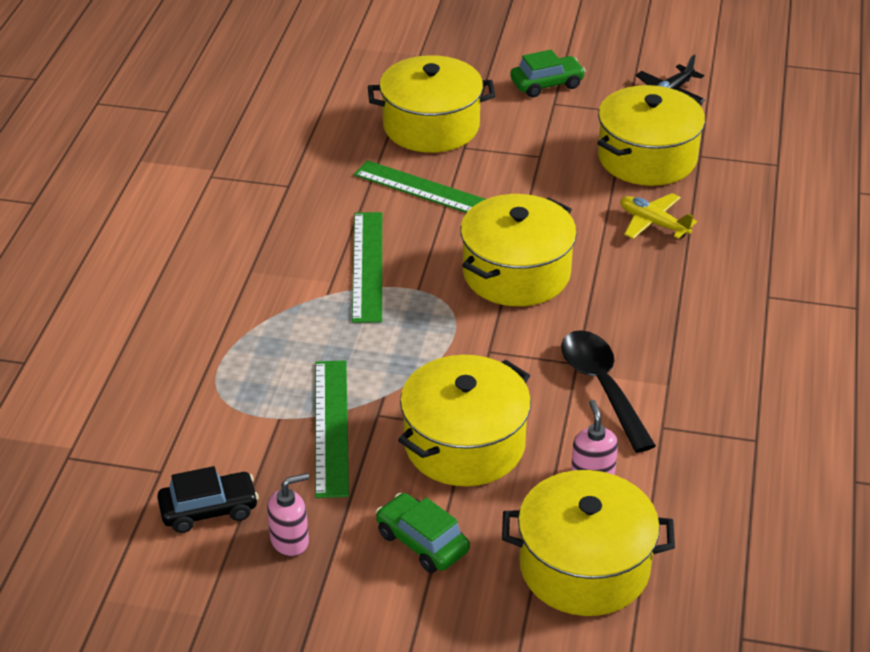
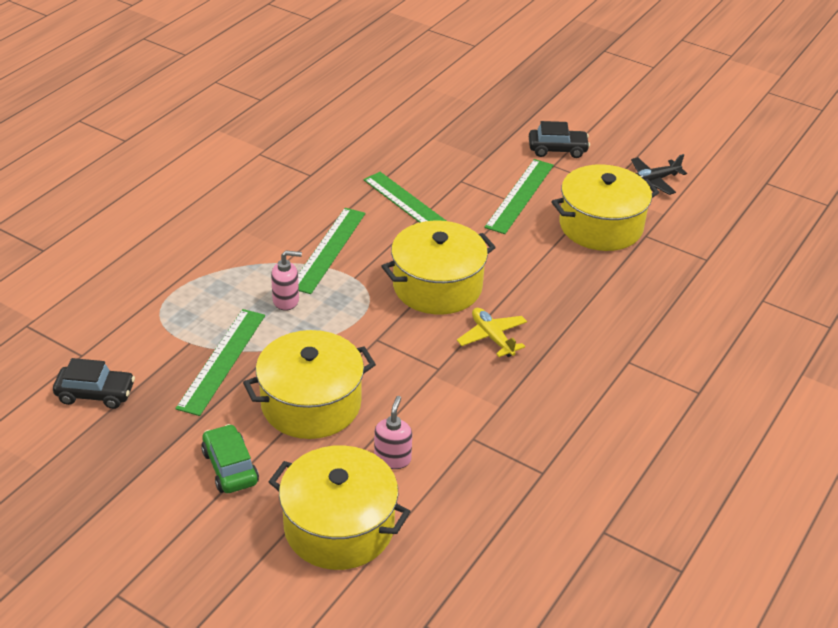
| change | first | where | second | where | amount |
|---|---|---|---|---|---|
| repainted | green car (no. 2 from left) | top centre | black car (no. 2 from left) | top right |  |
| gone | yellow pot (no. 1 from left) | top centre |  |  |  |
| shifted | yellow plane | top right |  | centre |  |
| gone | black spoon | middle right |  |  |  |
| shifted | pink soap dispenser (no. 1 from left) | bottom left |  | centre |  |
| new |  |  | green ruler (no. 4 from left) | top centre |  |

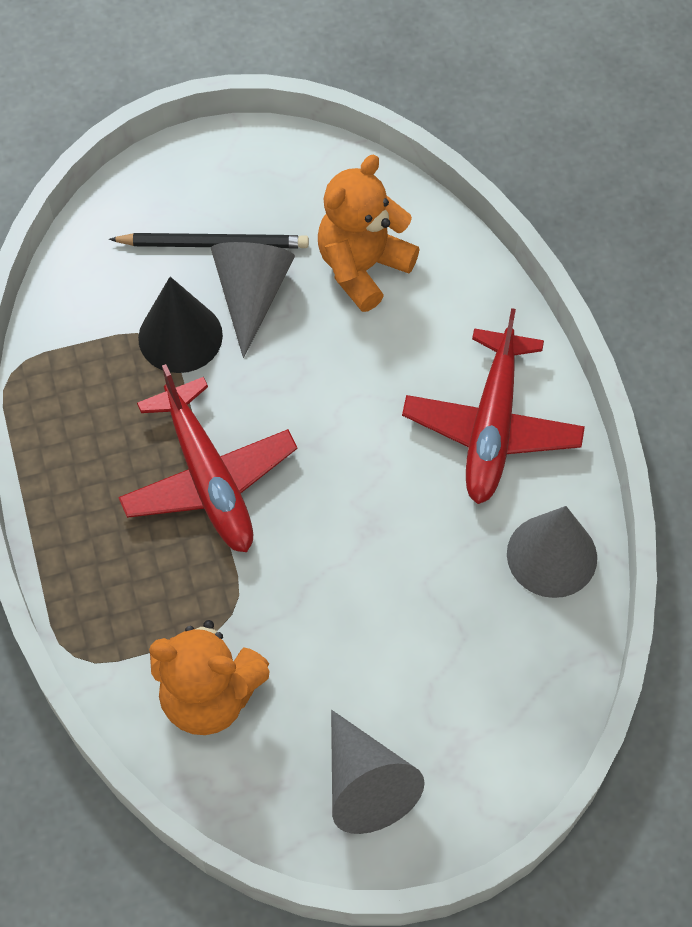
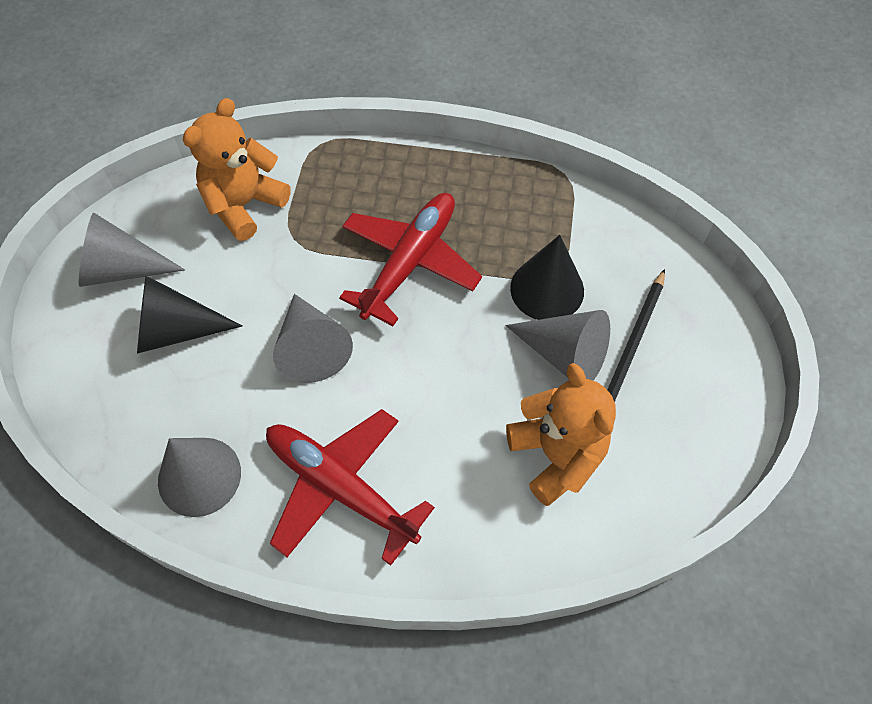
| change | first | where | second | where | amount |
|---|---|---|---|---|---|
| rotated | red plane (no. 1 from left in the first image) | middle left | red plane (no. 2 from left) | centre | 120 degrees clockwise |
| new |  |  | black cone (no. 1 from left) | middle left |  |
| new |  |  | grey cone (no. 3 from left) | centre |  |

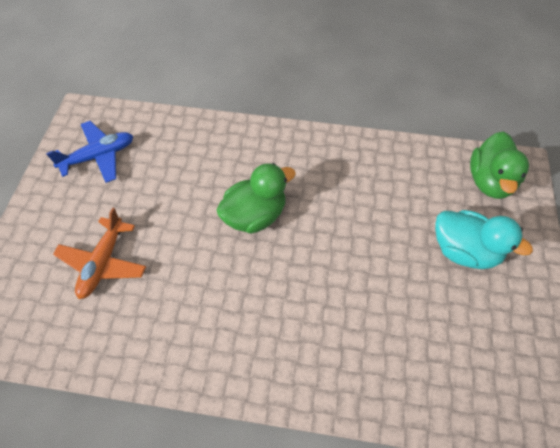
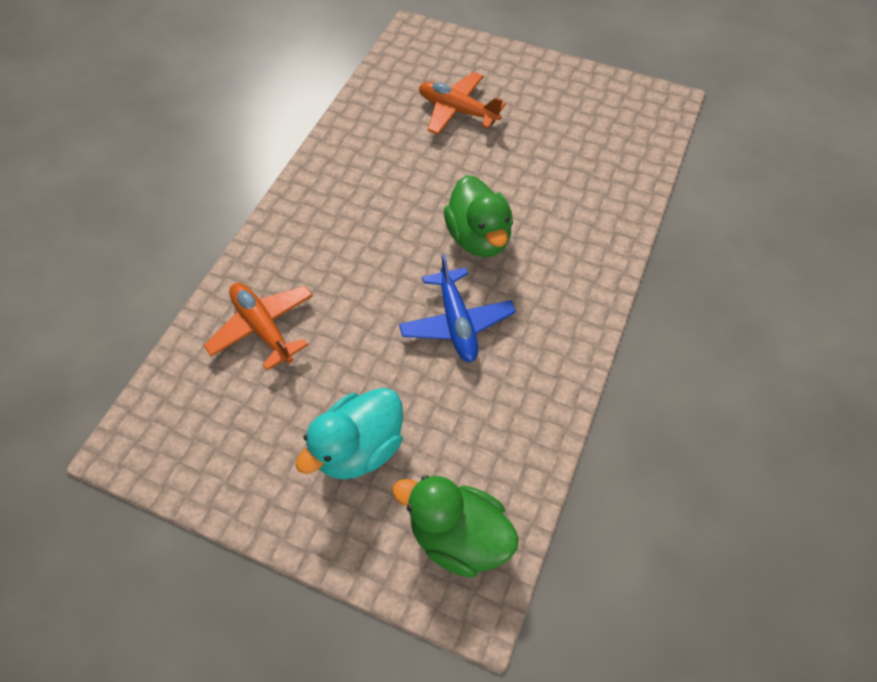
| change | first | where | second | where | amount |
|---|---|---|---|---|---|
| shifted | blue plane | middle left |  | centre |  |
| new |  |  | orange plane (no. 1 from left) | middle left |  |

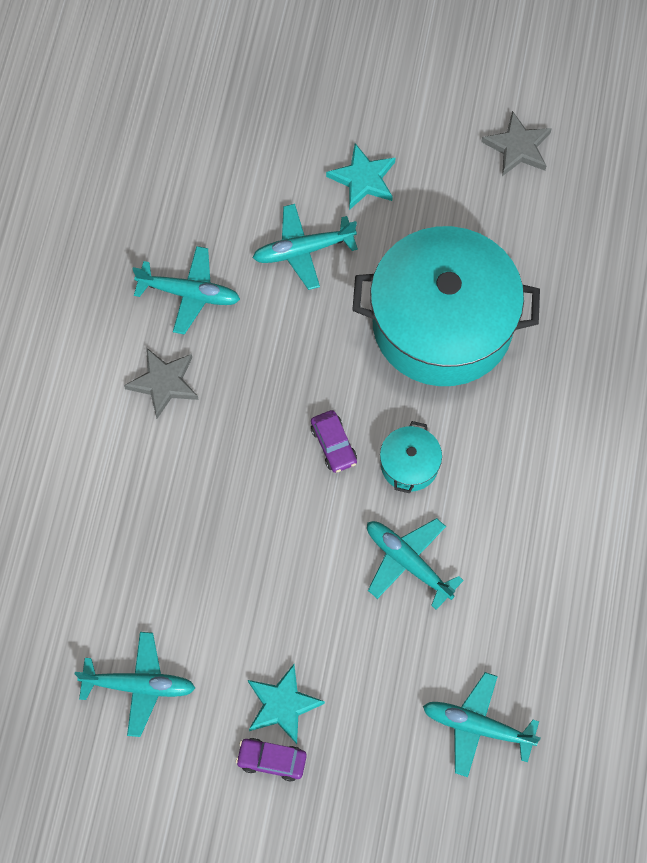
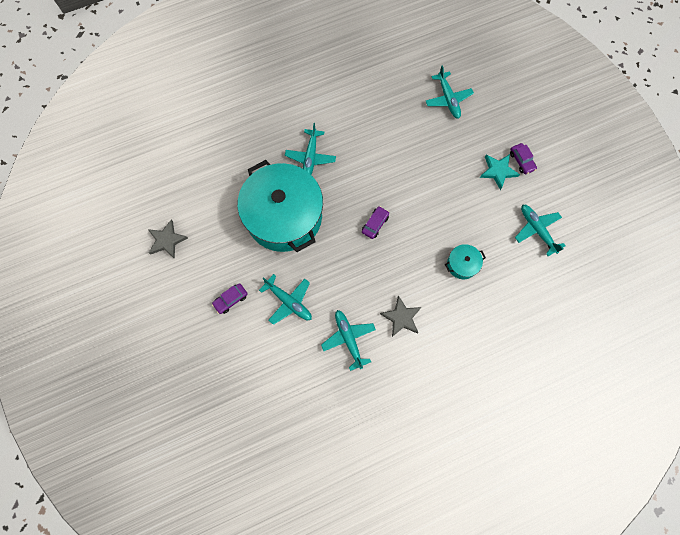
| change | first | where | second | where | amount |
|---|---|---|---|---|---|
| swapped | turquoise star (no. 2 from left) | top centre | purple car (no. 1 from left) | centre |  |
| shifted | turquoise pot (no. 1 from left in the first image) | centre | turquoise pot (no. 2 from left) | middle right |  |
| shifted | turquoise plane (no. 4 from left in the first image) | centre | turquoise plane (no. 2 from left) | top centre |  |

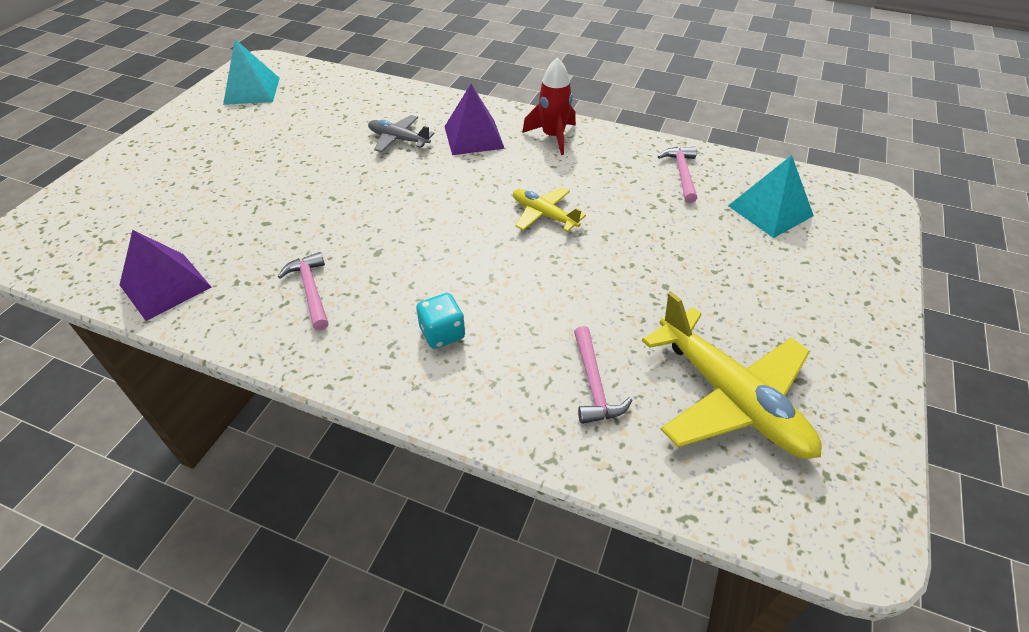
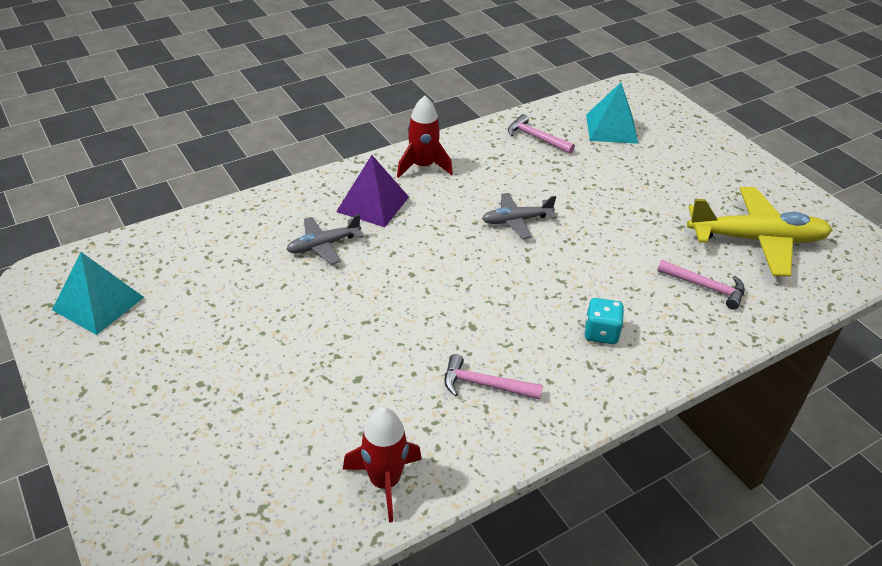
| change | first | where | second | where | amount |
|---|---|---|---|---|---|
| repainted | yellow plane (no. 1 from left) | top centre | grey plane (no. 2 from left) | centre |  |
| swapped | purple pyramid (no. 1 from left) | middle left | red rocket (no. 1 from left) | bottom centre |  |

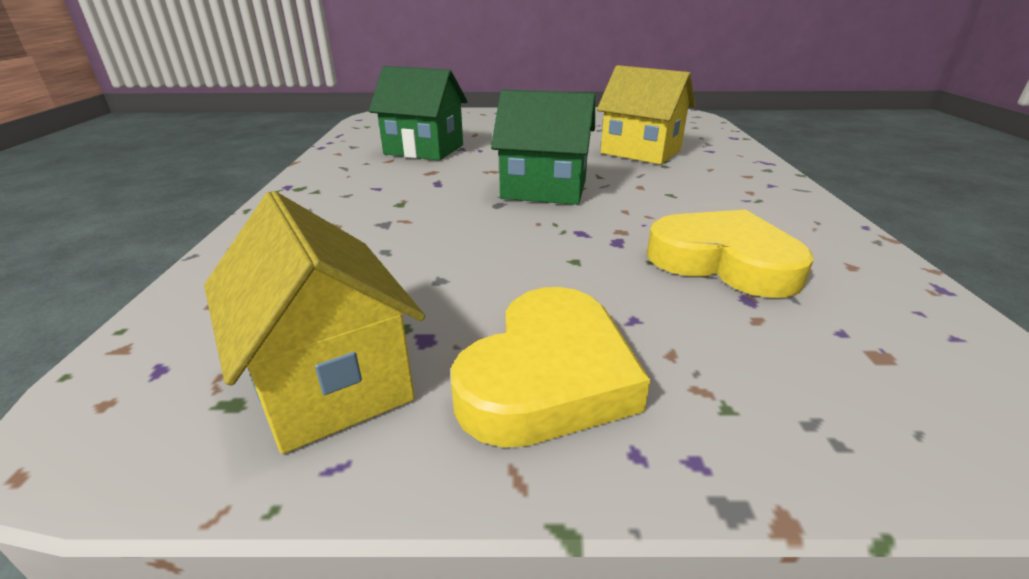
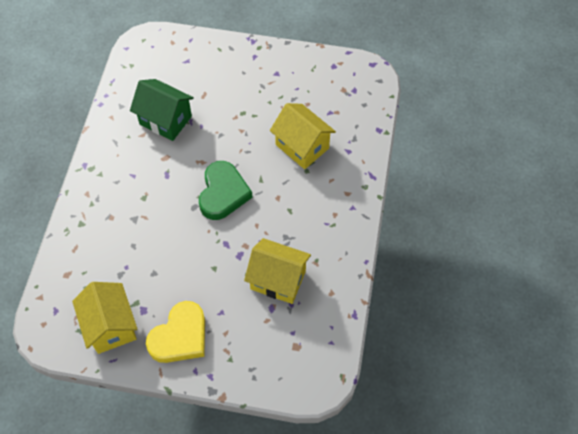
| change | first | where | second | where | amount |
|---|---|---|---|---|---|
| swapped | green house (no. 2 from left) | top centre | green heart | centre |  |
| swapped | yellow heart (no. 2 from left) | middle right | yellow house (no. 2 from left) | centre |  |

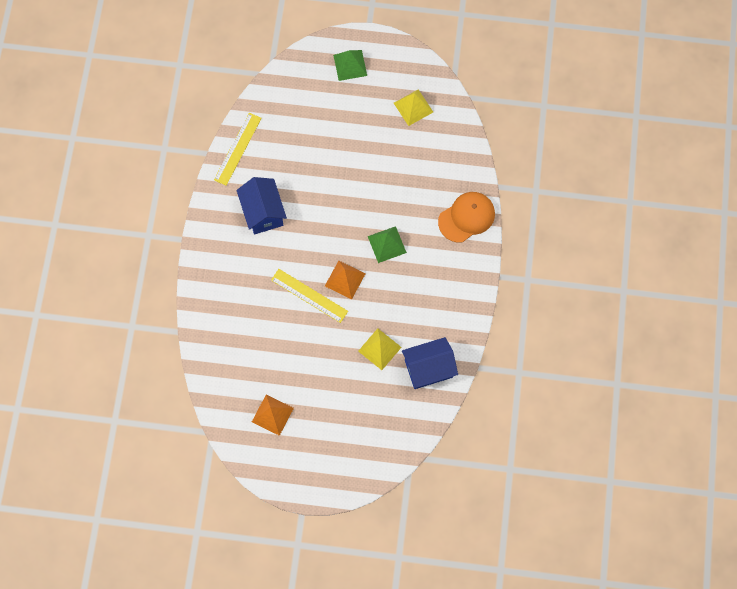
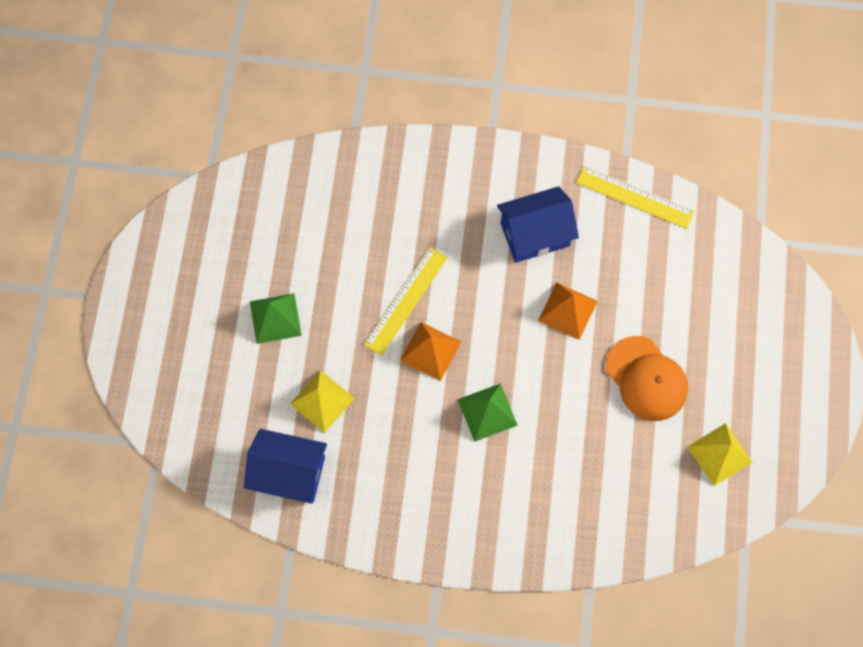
| change | first | where | second | where | amount |
|---|---|---|---|---|---|
| shifted | green pyramid (no. 1 from left) | top centre |  | middle left |  |
| shifted | orange cap | centre |  | middle right |  |
| rotated | blue house (no. 2 from left in the first image) | centre | blue house (no. 1 from left) | bottom left | 60 degrees counterclockwise |
| shifted | orange pyramid (no. 1 from left in the first image) | bottom centre | orange pyramid (no. 2 from left) | centre |  |

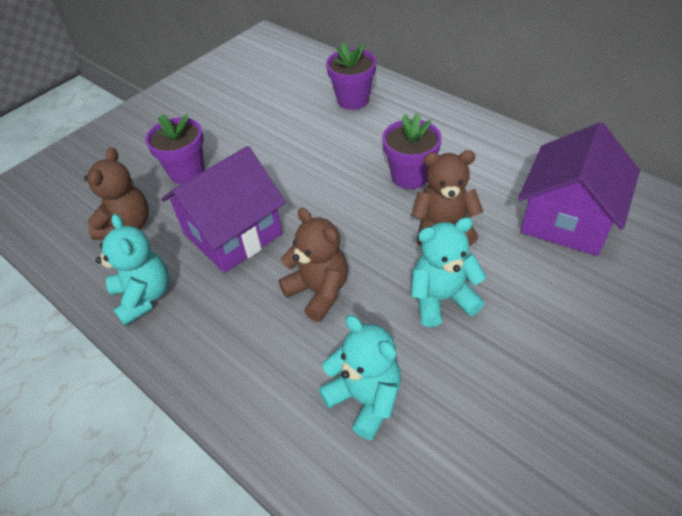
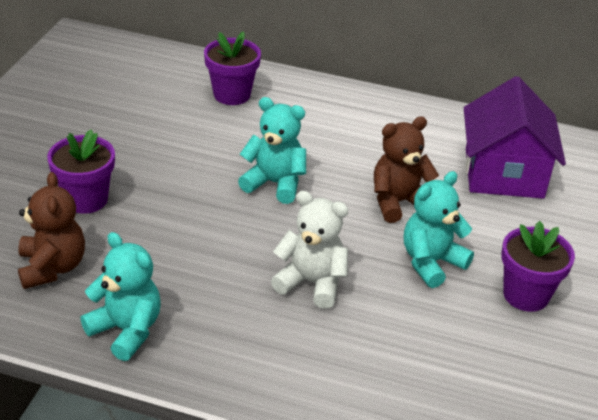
| change | first | where | second | where | amount |
|---|---|---|---|---|---|
| shifted | purple flower pot (no. 3 from left) | top centre |  | middle right |  |
| gone | purple house (no. 1 from left) | middle left |  |  |  |
| repainted | brown teddy bear (no. 2 from left) | centre | white teddy bear | centre |  |
| shifted | turquoise teddy bear (no. 2 from left) | bottom centre |  | centre |  |

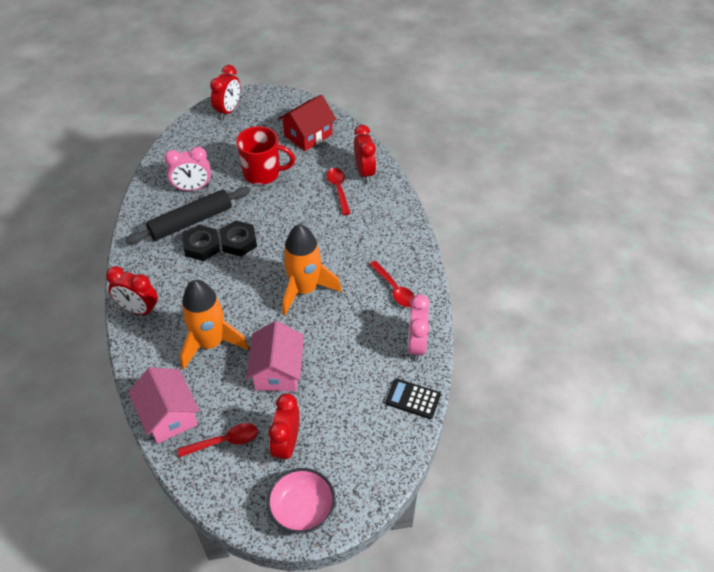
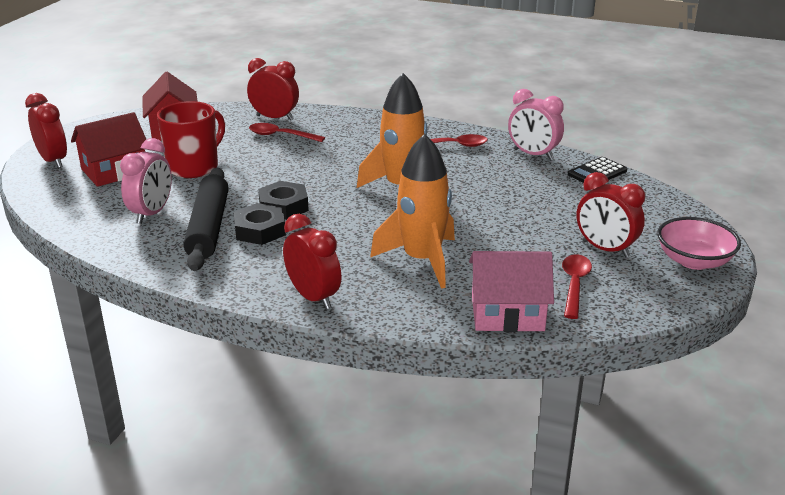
| change | first | where | second | where | amount |
|---|---|---|---|---|---|
| rotated | red clock (no. 1 from left in the first image) | middle left | red clock (no. 3 from left) | centre | 90 degrees counterclockwise |
| gone | pink house (no. 2 from left) | centre |  |  |  |
| new |  |  | red house (no. 1 from left) | top left |  |

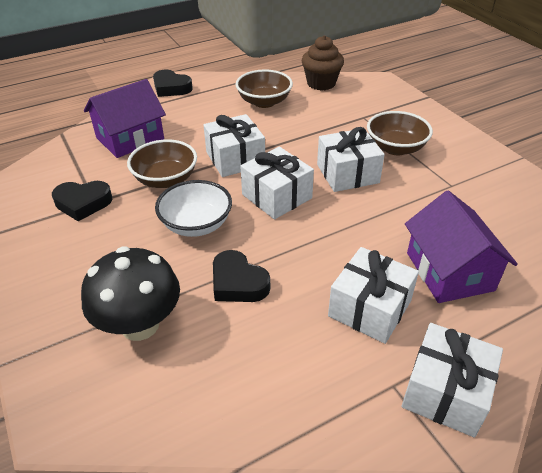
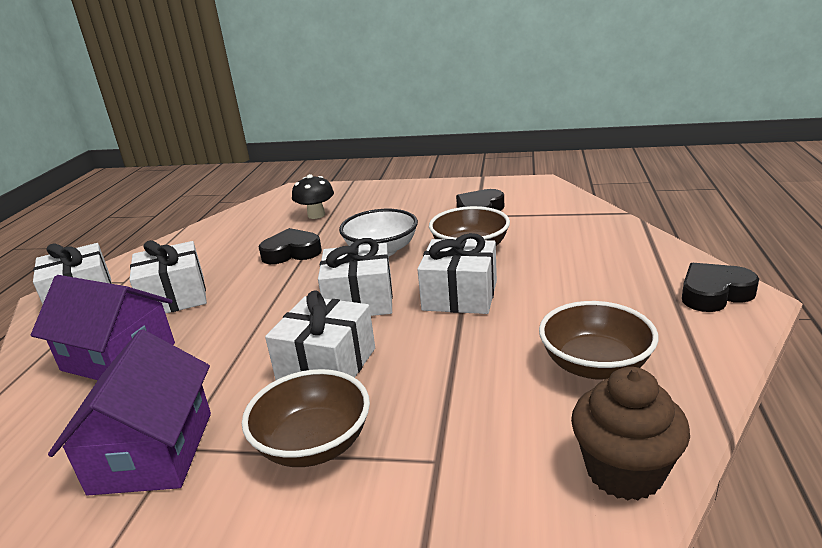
| change | first | where | second | where | amount |
|---|---|---|---|---|---|
| shifted | purple house (no. 1 from left in the first image) | top left | purple house (no. 2 from left) | bottom left |  |
| scaled | black mushroom | middle left |  | centre | x0.61 |

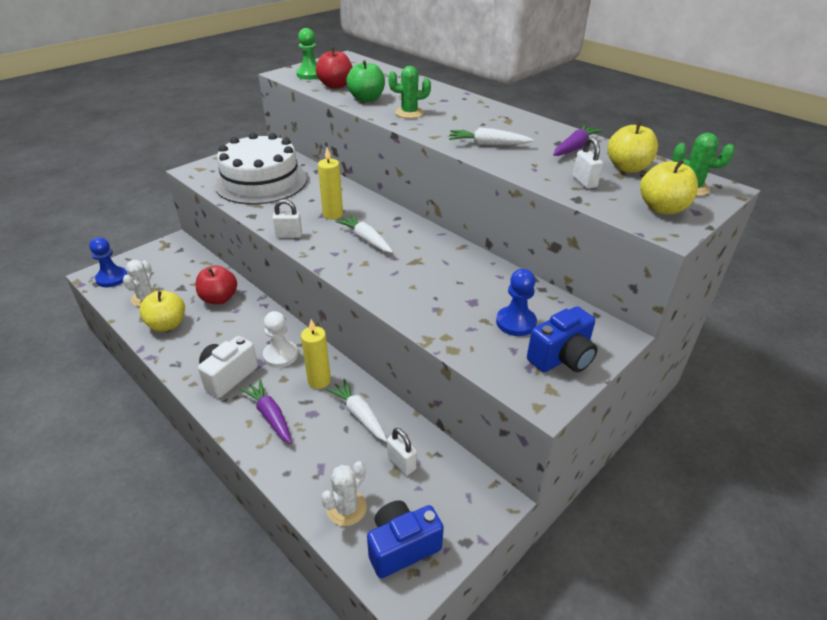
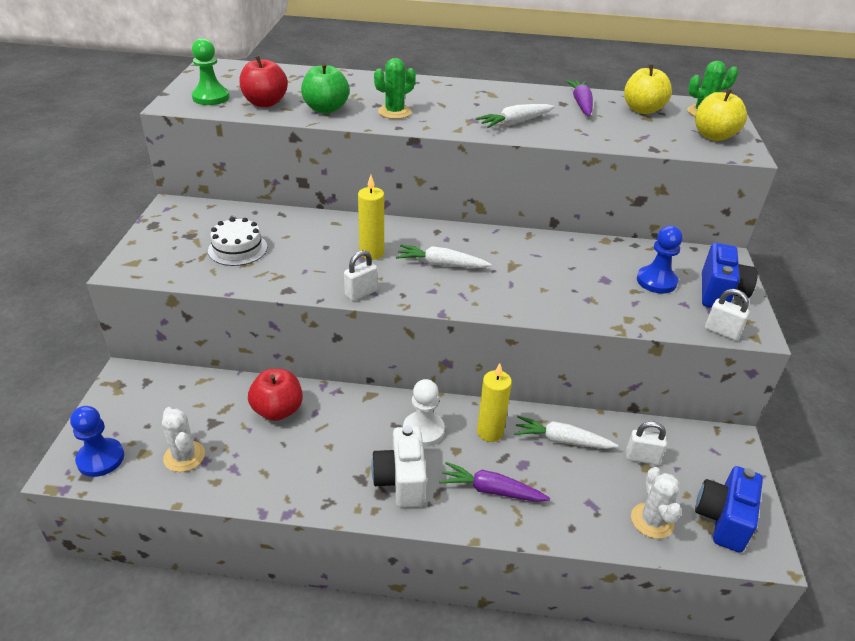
| change | first | where | second | where | amount |
|---|---|---|---|---|---|
| scaled | white cake | top left |  | middle left | x0.48 |
| shifted | white padlock (no. 3 from left) | top right |  | middle right |  |
| gone | yellow apple (no. 1 from left) | middle left |  |  |  |

